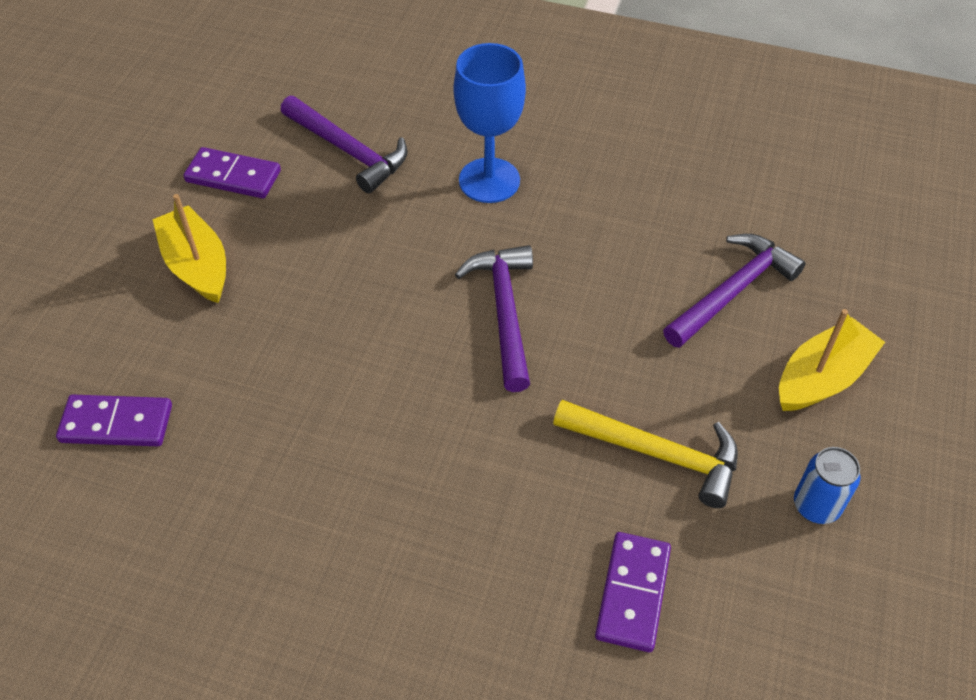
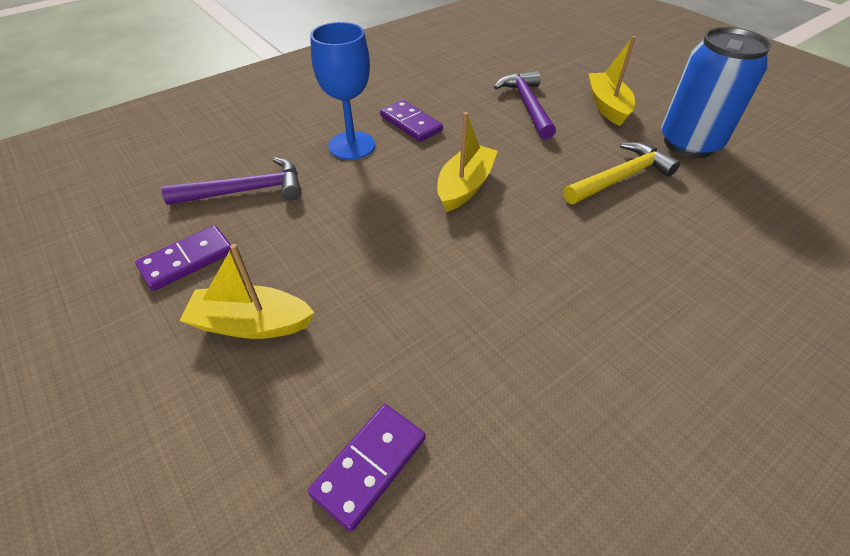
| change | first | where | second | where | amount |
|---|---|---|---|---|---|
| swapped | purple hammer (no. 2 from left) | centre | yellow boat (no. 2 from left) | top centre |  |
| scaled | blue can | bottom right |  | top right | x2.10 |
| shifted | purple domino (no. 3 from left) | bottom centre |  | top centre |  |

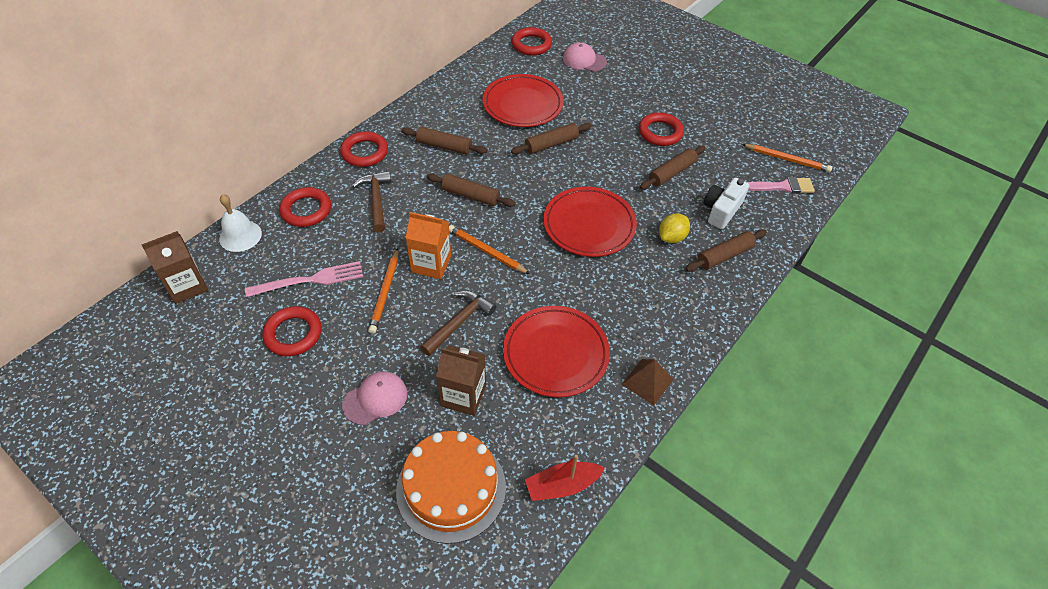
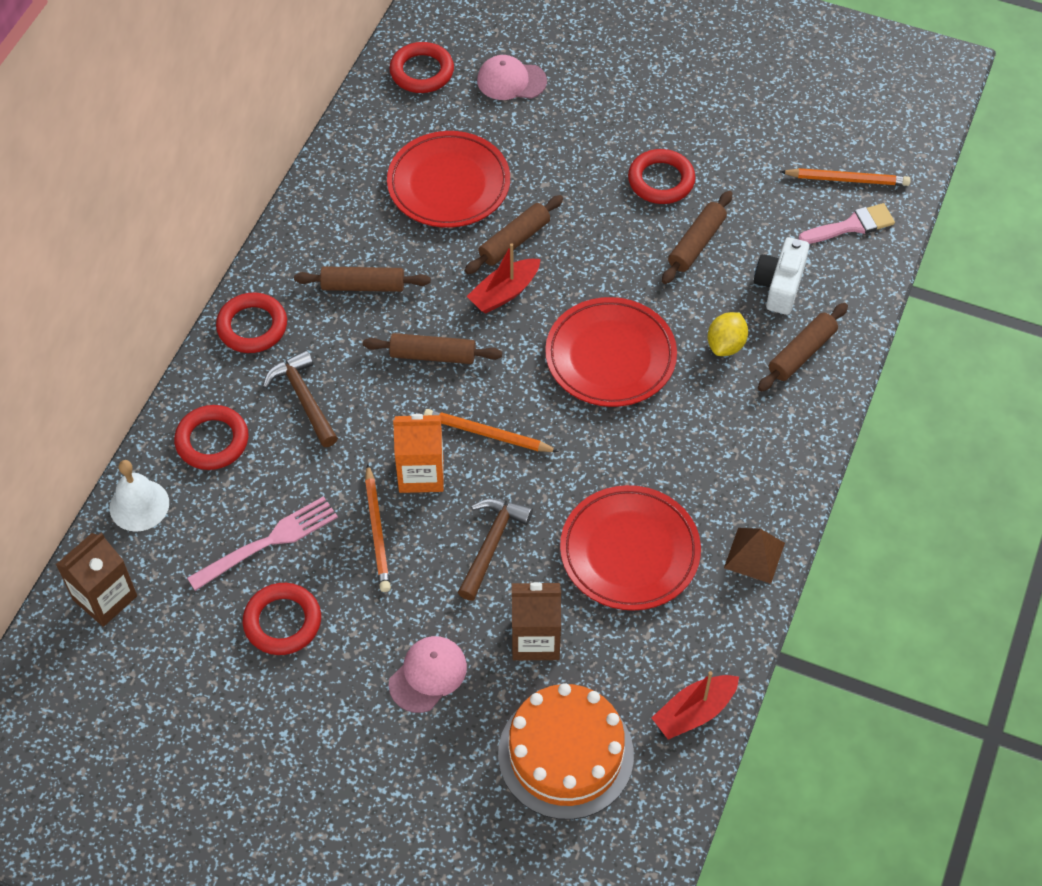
| change | first | where | second | where | amount |
|---|---|---|---|---|---|
| new |  |  | red boat (no. 1 from left) | top centre |  |

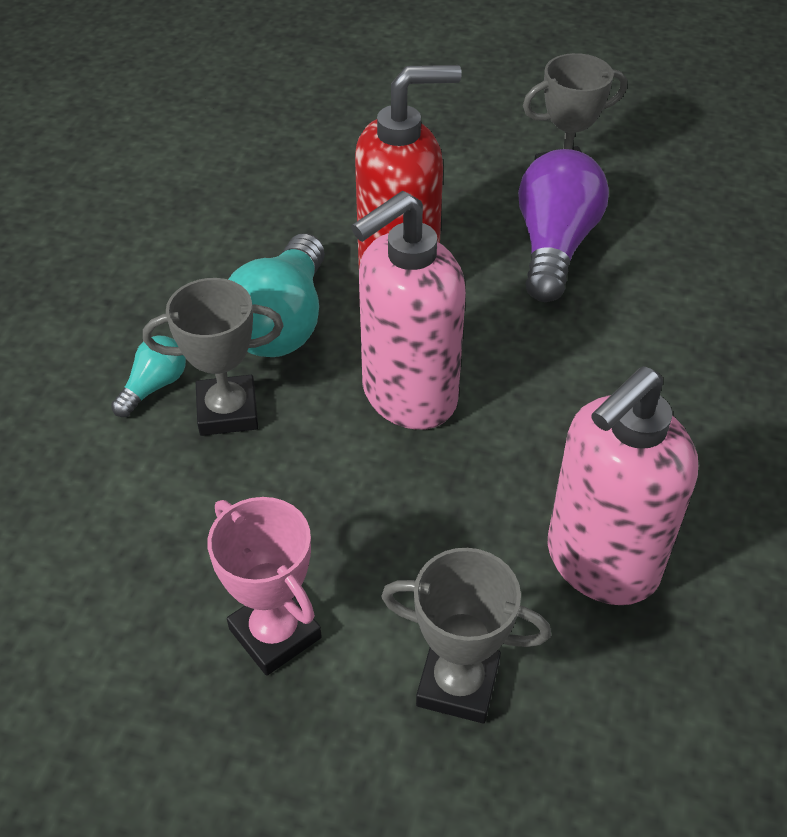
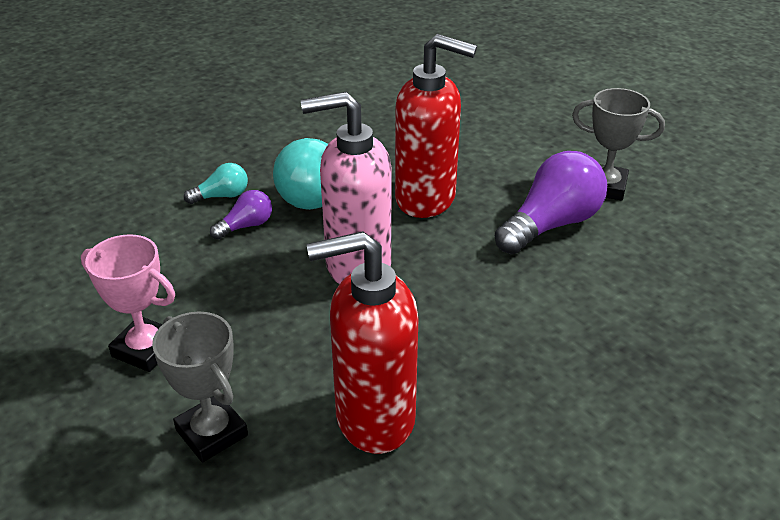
| change | first | where | second | where | amount |
|---|---|---|---|---|---|
| swapped | grey trophy (no. 1 from left) | middle left | purple light bulb (no. 1 from left) | middle left |  |
| repainted | pink soap dispenser (no. 2 from left) | middle right | red soap dispenser (no. 1 from left) | centre |  |
| rotated | pink trophy | bottom centre |  | middle left | 60 degrees counterclockwise |

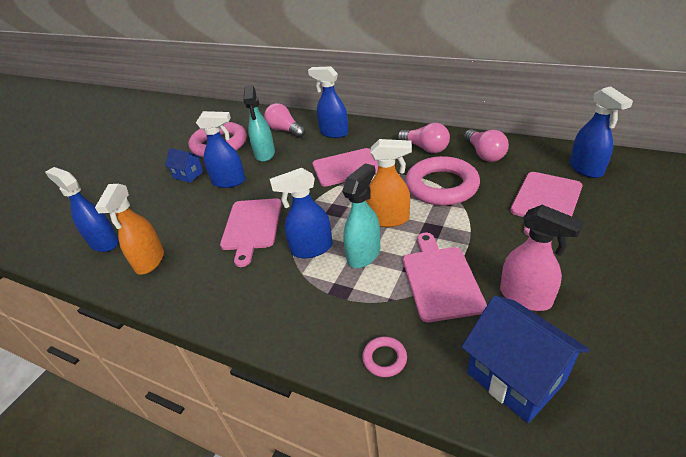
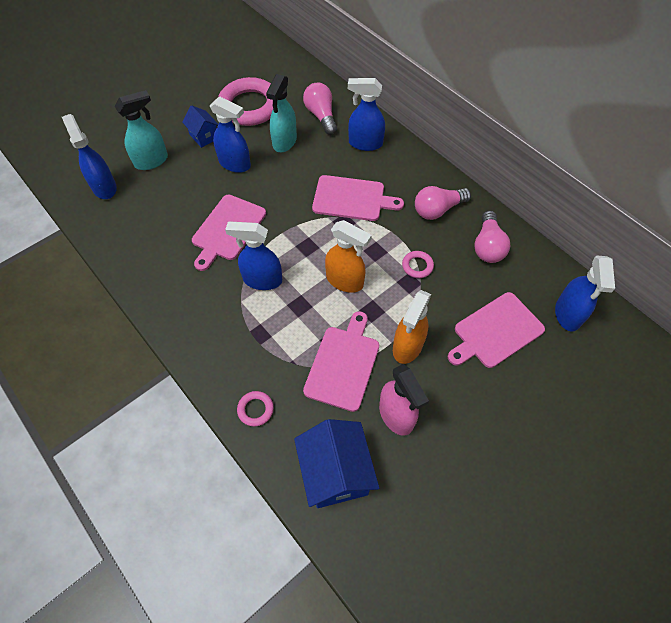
| change | first | where | second | where | amount |
|---|---|---|---|---|---|
| rotated | blue spray bottle (no. 4 from left) | top centre |  | top centre | 45 degrees counterclockwise |
| rotated | pink light bulb (no. 2 from left) | top centre |  | top centre | 90 degrees clockwise |
| scaled | pink ring (no. 3 from left) | centre |  | centre | x0.42 |
| shifted | turquoise spray bottle (no. 2 from left in the first image) | centre | turquoise spray bottle (no. 1 from left) | top left |  |
| shifted | orange spray bottle (no. 1 from left in the first image) | middle left | orange spray bottle (no. 2 from left) | centre |  |

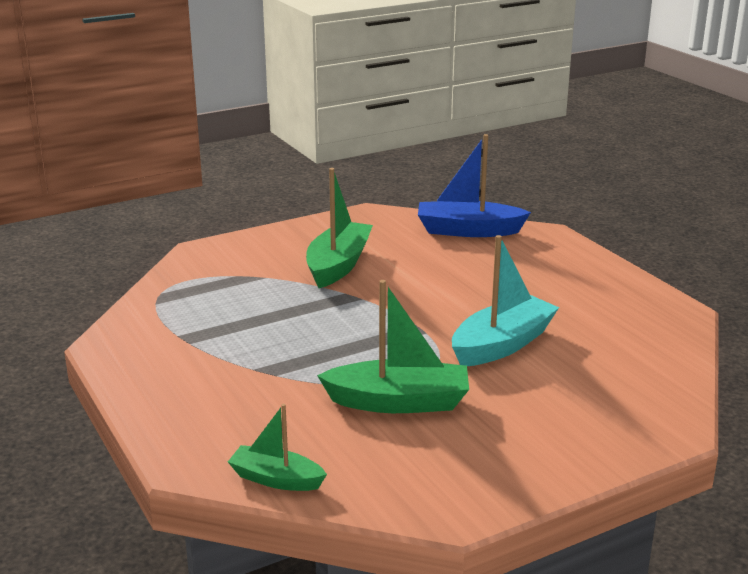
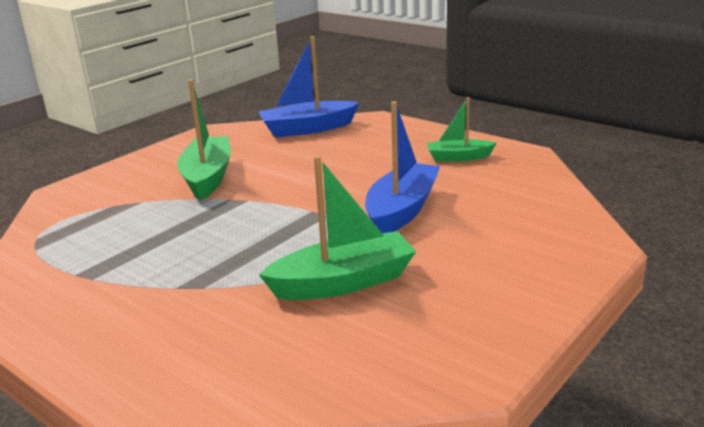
| change | first | where | second | where | amount |
|---|---|---|---|---|---|
| repainted | turquoise boat | middle right | blue boat (no. 2 from left) | centre |  |
| shifted | green boat (no. 1 from left in the first image) | bottom centre | green boat (no. 3 from left) | top centre |  |

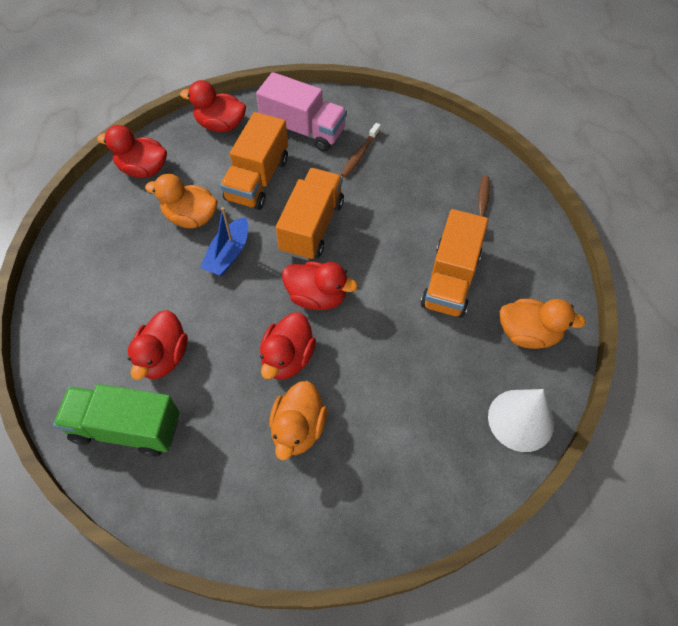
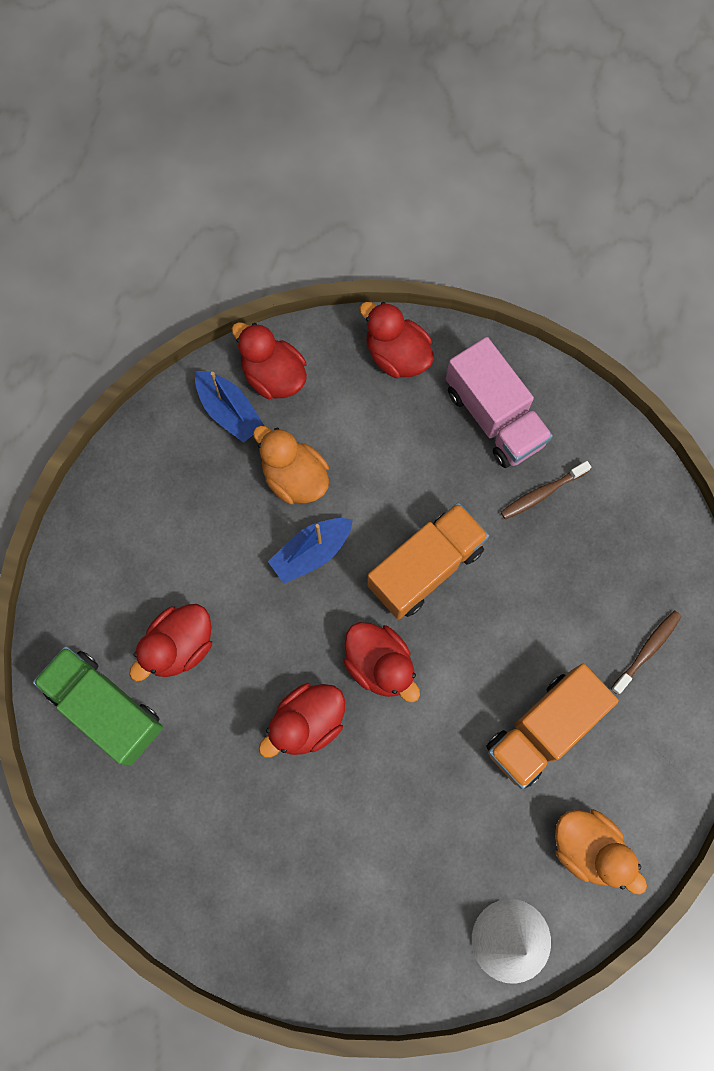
| change | first | where | second | where | amount |
|---|---|---|---|---|---|
| gone | orange truck (no. 1 from left) | top centre |  |  |  |
| gone | orange duck (no. 2 from left) | bottom centre |  |  |  |
| new |  |  | blue boat (no. 1 from left) | middle left |  |

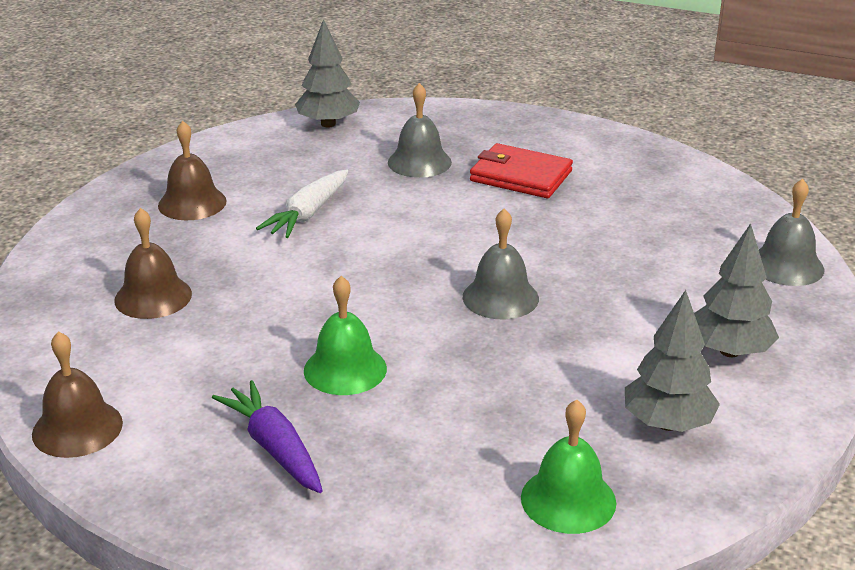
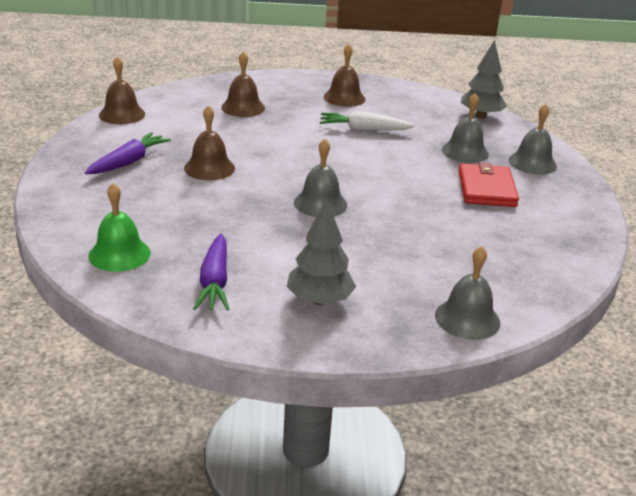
| change | first | where | second | where | amount |
|---|---|---|---|---|---|
| repainted | green bell (no. 1 from left) | centre | brown bell (no. 2 from left) | top left |  |
| swapped | grey tree (no. 2 from left) | middle right | purple carrot (no. 2 from left) | middle left |  |
| new |  |  | grey bell (no. 4 from left) | top right |  |

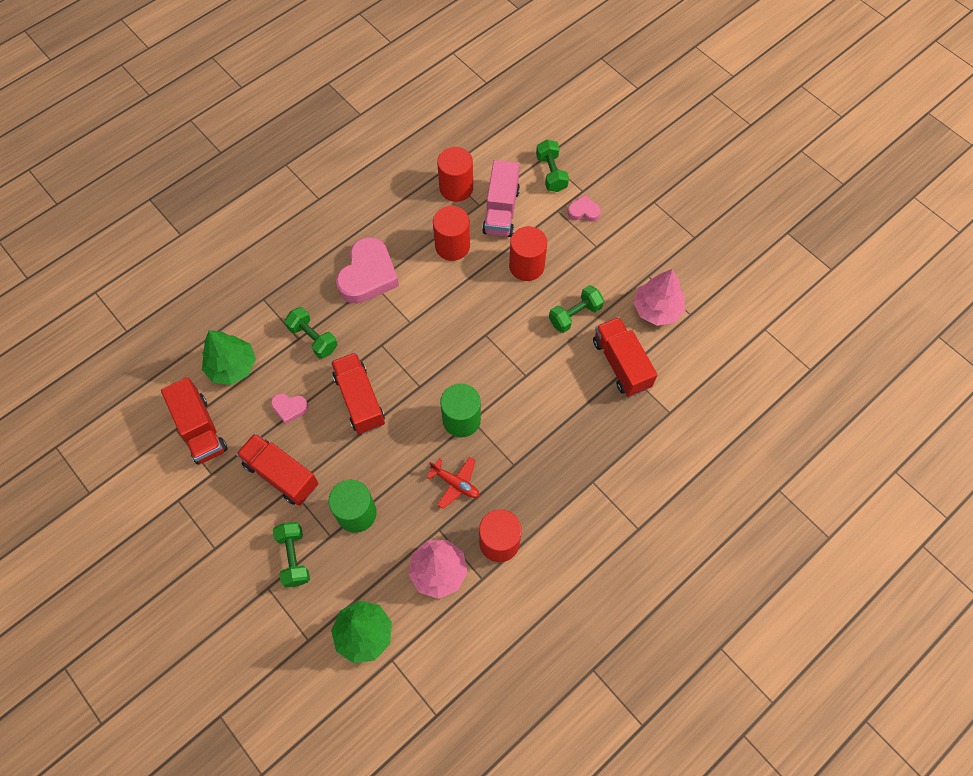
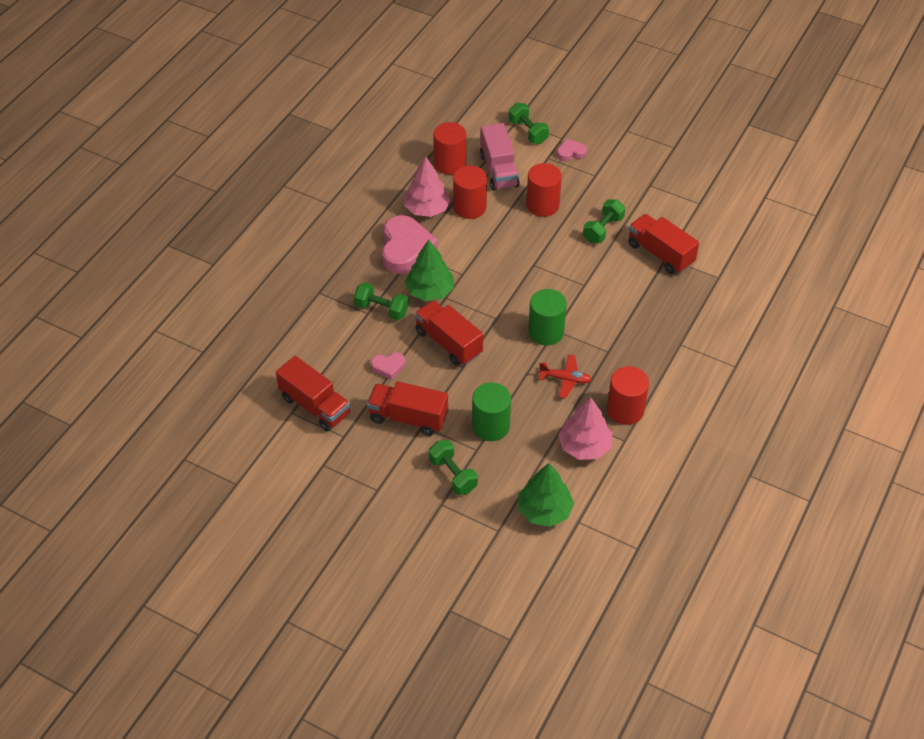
| change | first | where | second | where | amount |
|---|---|---|---|---|---|
| shifted | pink tree (no. 2 from left in the first image) | middle right | pink tree (no. 1 from left) | top centre |  |
| shifted | green tree (no. 1 from left) | middle left |  | centre |  |

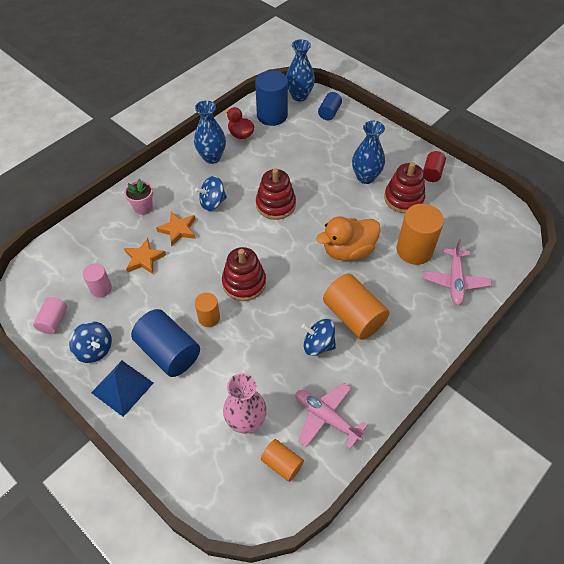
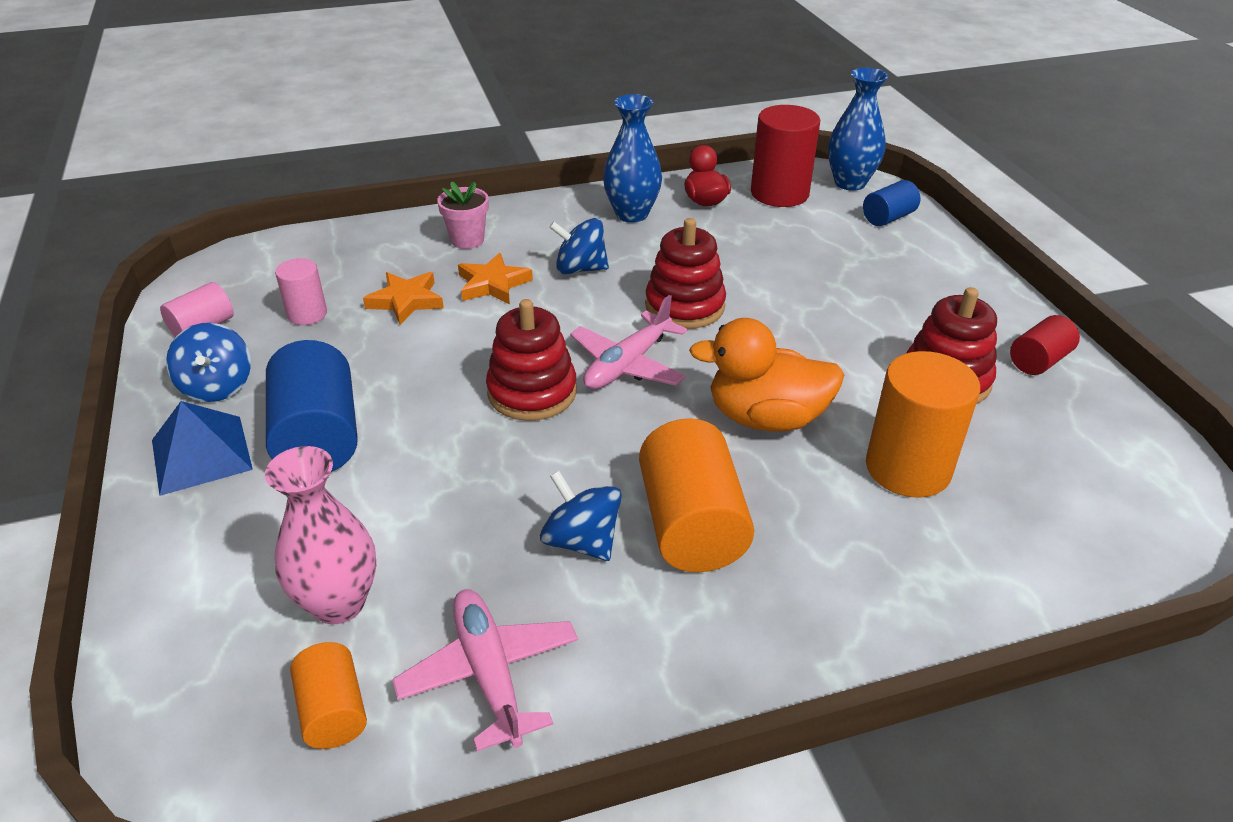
| change | first | where | second | where | amount |
|---|---|---|---|---|---|
| repainted | blue cylinder (no. 2 from left) | top centre | red cylinder (no. 1 from left) | top centre |  |
| gone | blue vase (no. 3 from left) | top centre |  |  |  |
| shifted | pink plane (no. 2 from left) | middle right |  | centre |  |
| gone | orange cylinder (no. 1 from left) | centre |  |  |  |

